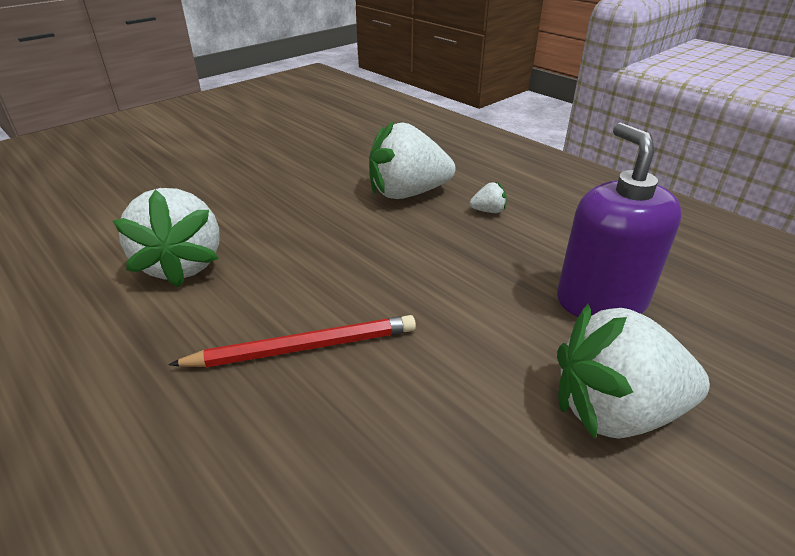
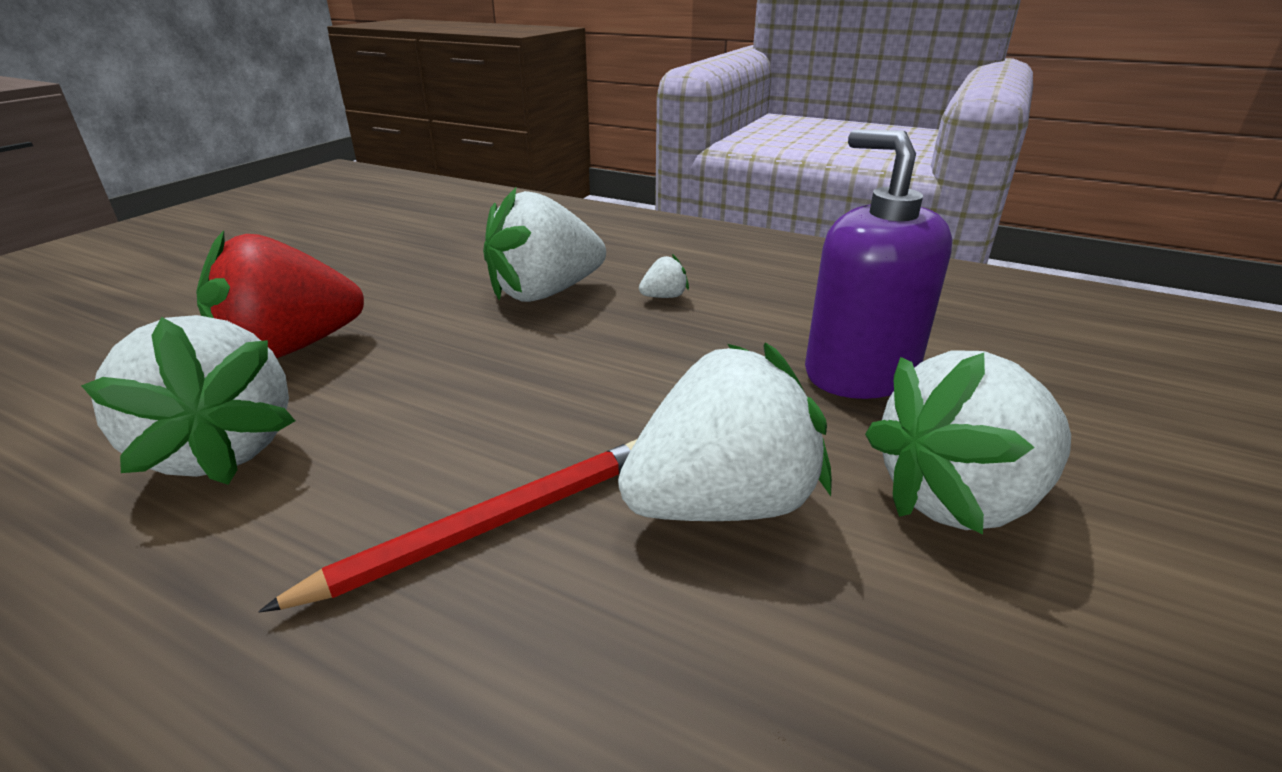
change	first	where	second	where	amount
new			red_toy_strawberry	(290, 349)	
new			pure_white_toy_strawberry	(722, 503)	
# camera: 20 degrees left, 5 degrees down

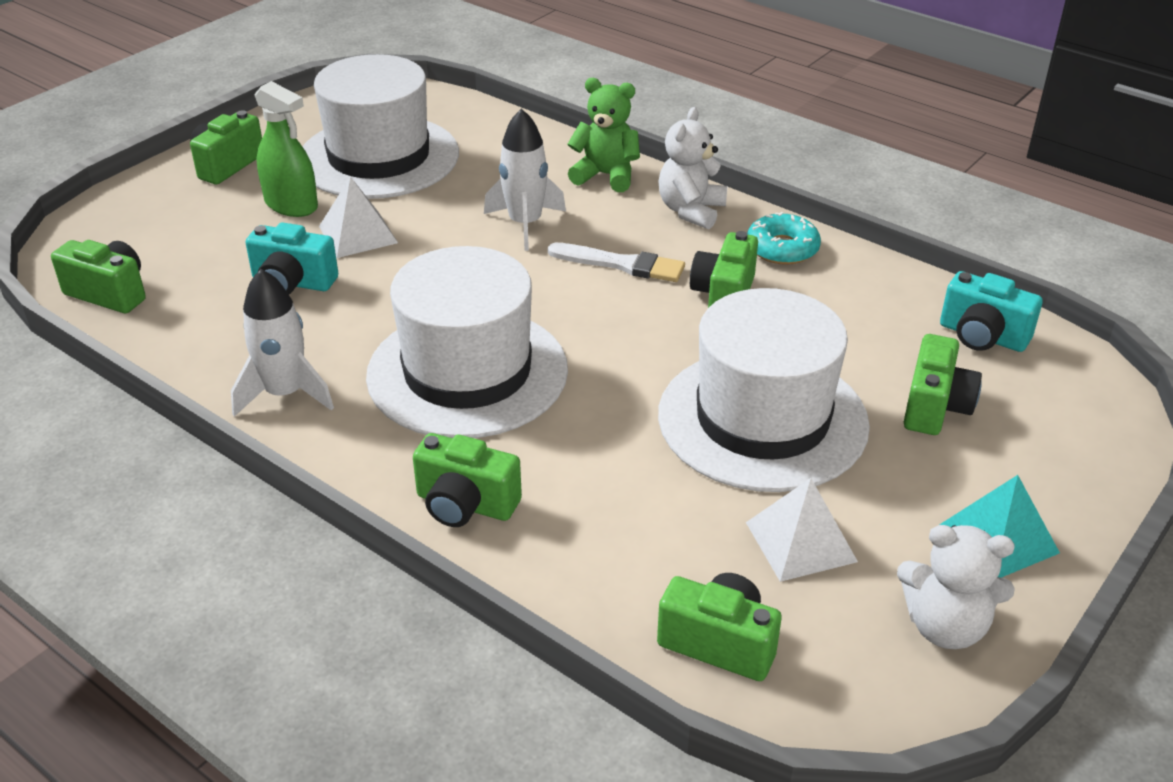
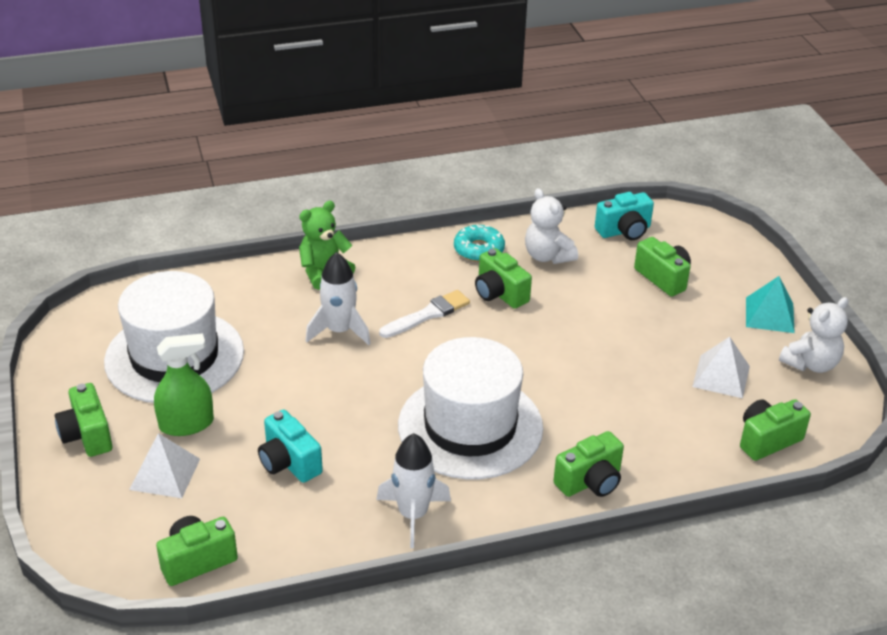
change	first	where	second	where	amount
gone	pure_white_tall_hat	(762, 419)			
shifted	pure_white_solid_pyramid	(358, 234)		(165, 474)	
shifted	pure_white_teddy_bear	(691, 211)		(547, 256)	
rotated	turquoise_compact_camera	(292, 283)		(289, 462)	90 degrees clockwise
# camera: 55 degrees left, 0 degrees up

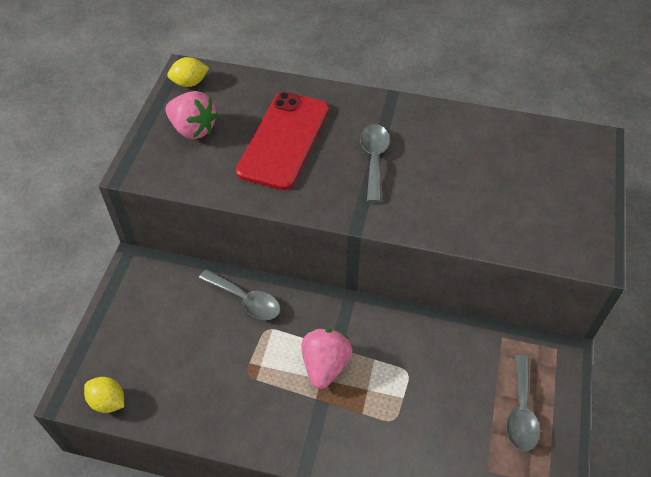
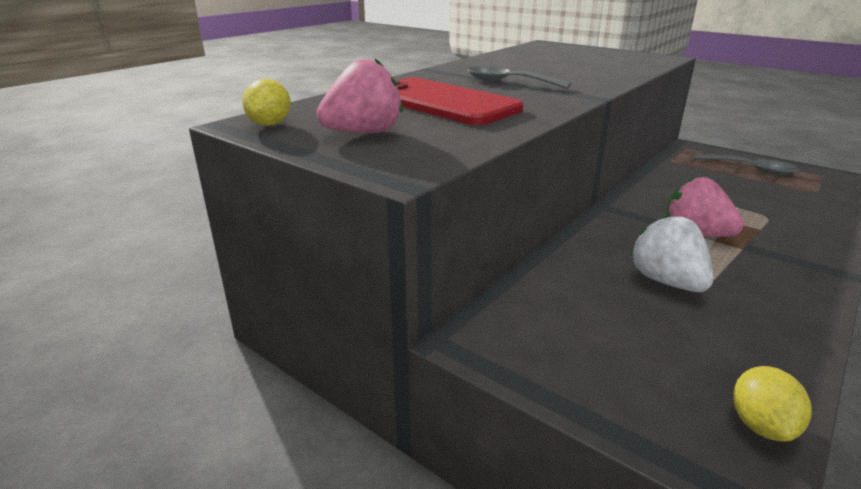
change	first	where	second	where	amount
gone	grey_tablespoon	(246, 300)			
new			pure_white_toy_strawberry	(667, 282)	
rotated	yellow_lemon	(108, 401)		(761, 425)	45 degrees counterclockwise
# camera: 65 degrees left, 25 degrees down

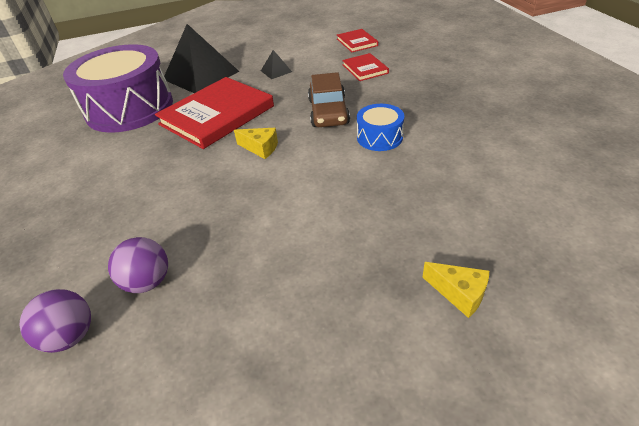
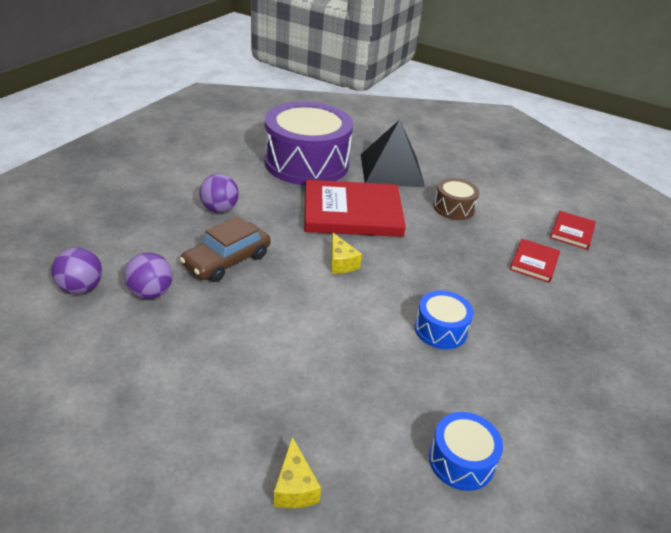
change	first	where	second	where	amount
new			purple_sphere	(219, 209)	
new			blue_drum	(461, 461)	
shifted	brown_automobile	(328, 112)		(227, 260)	
swapped	black_solid_pyramid	(276, 71)	brown_drum	(453, 208)	
# camera: 40 degrees right, 5 degrees down

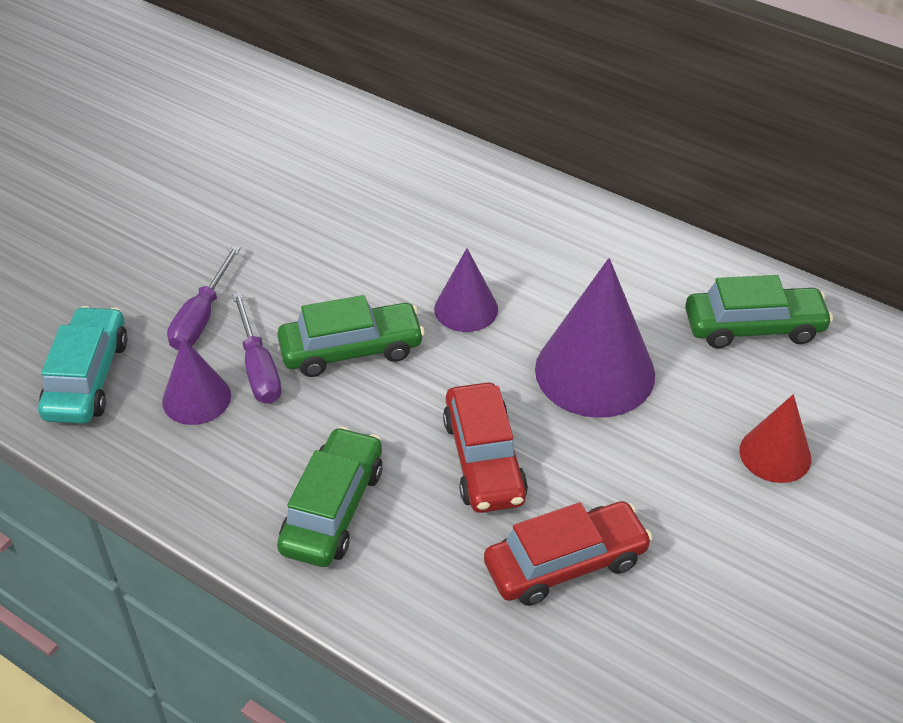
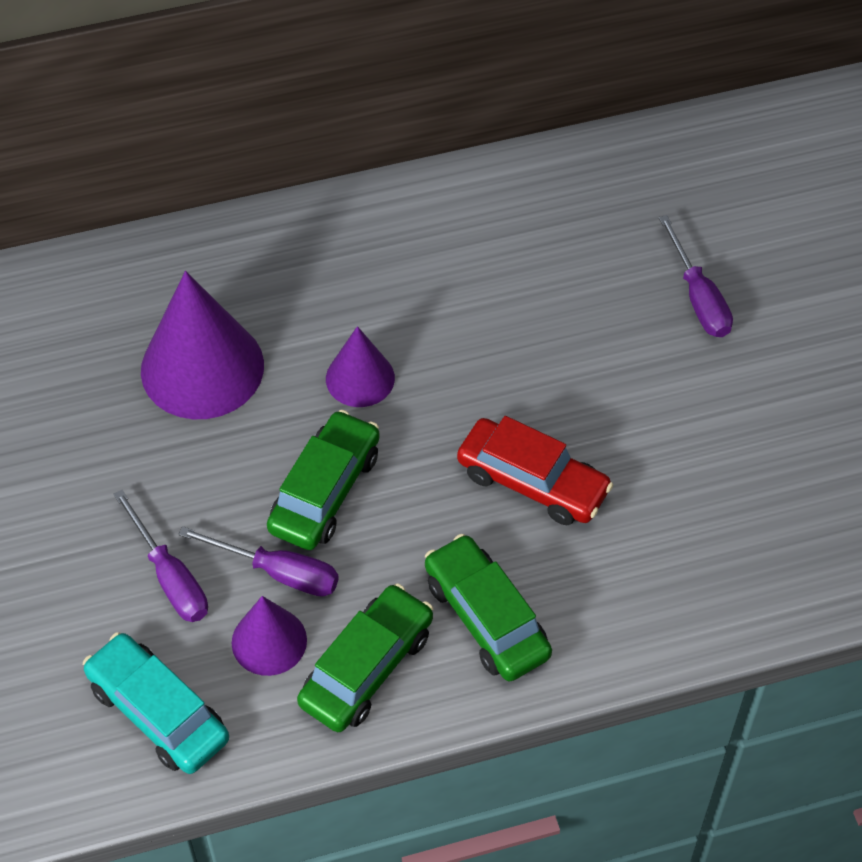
change	first	where	second	where	amount
gone	red_automobile	(565, 563)			
shifted	purple_solid_cone	(595, 371)		(202, 367)	
shifted	green_automobile	(753, 327)		(367, 667)	
swapped	red_solid_cone	(775, 454)	purple_screwdriver	(698, 298)	
# camera: 50 degrees left, 10 degrees up

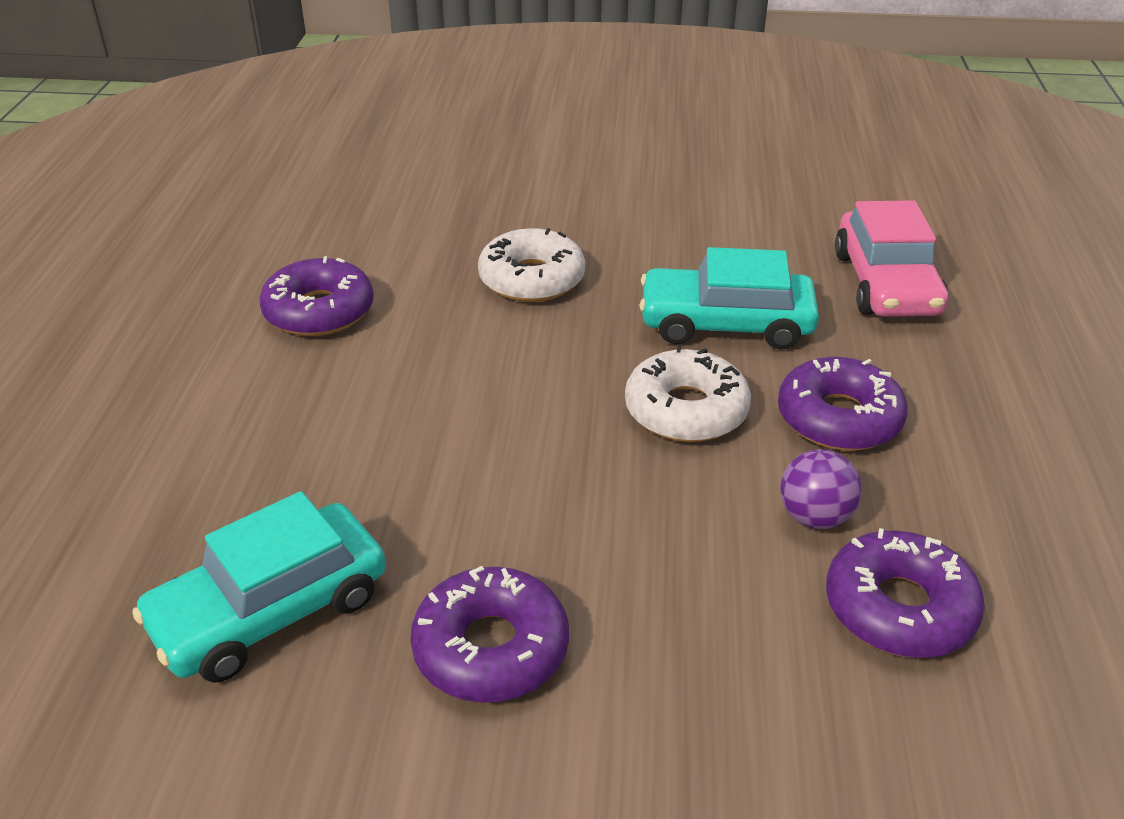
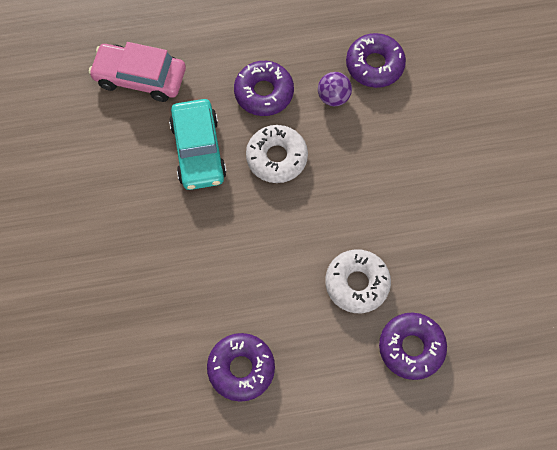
change	first	where	second	where	amount
gone	turquoise_automobile	(270, 610)			
shifted	purple_doughnut	(491, 648)		(411, 348)	
shifted	pure_white_doughnut	(532, 279)		(357, 283)	
rotated	rosy_automobile	(886, 283)		(140, 78)	150 degrees counterclockwise
# camera: 105 degrees left, 30 degrees up

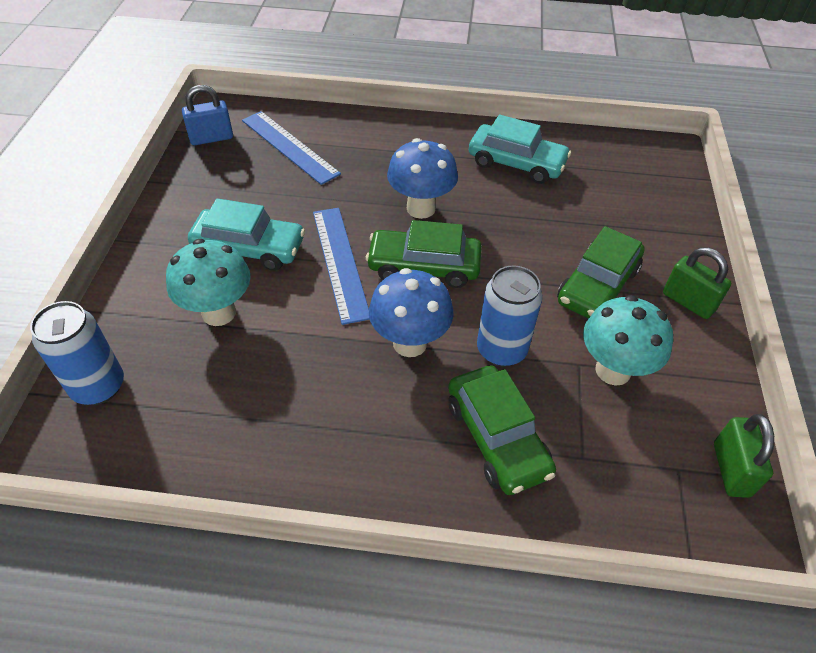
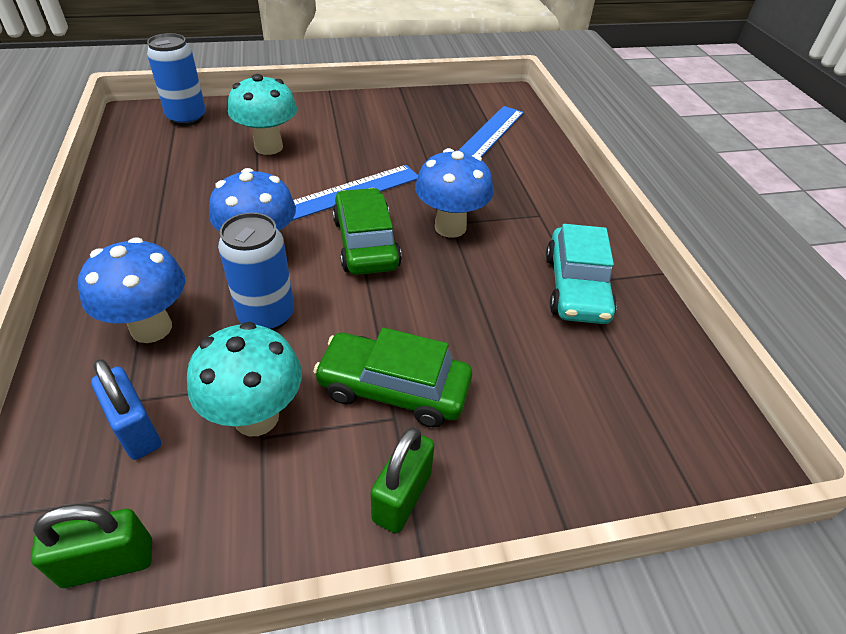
change	first	where	second	where	amount
gone	turquoise_automobile	(249, 248)			
shifted	blue_small_lock	(211, 138)		(136, 430)	
swapped	green_automobile	(497, 437)	blue_fungus	(151, 328)	
# camera: 70 degrees right, 5 degrees down

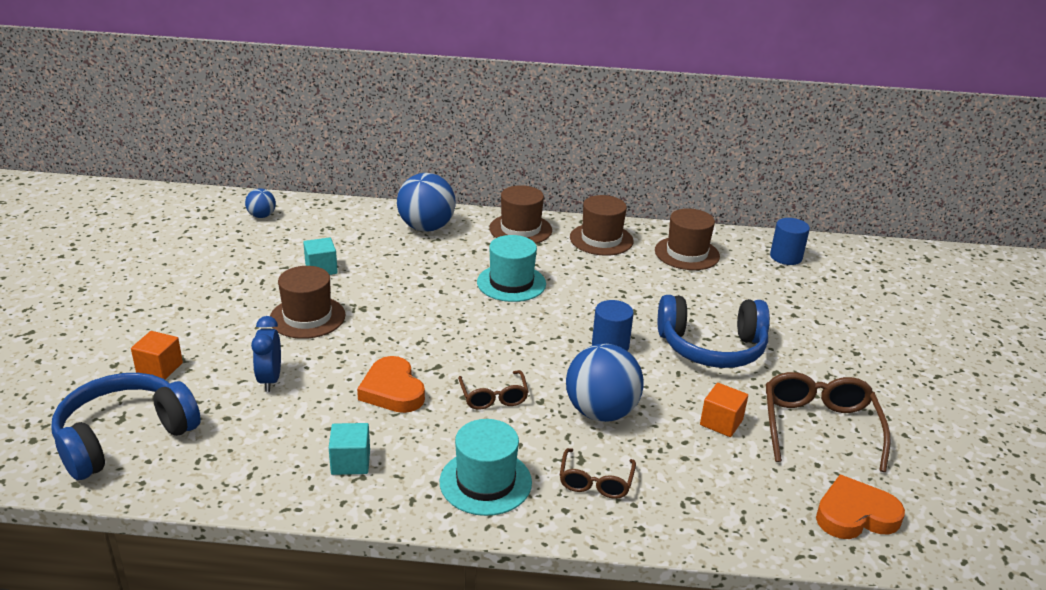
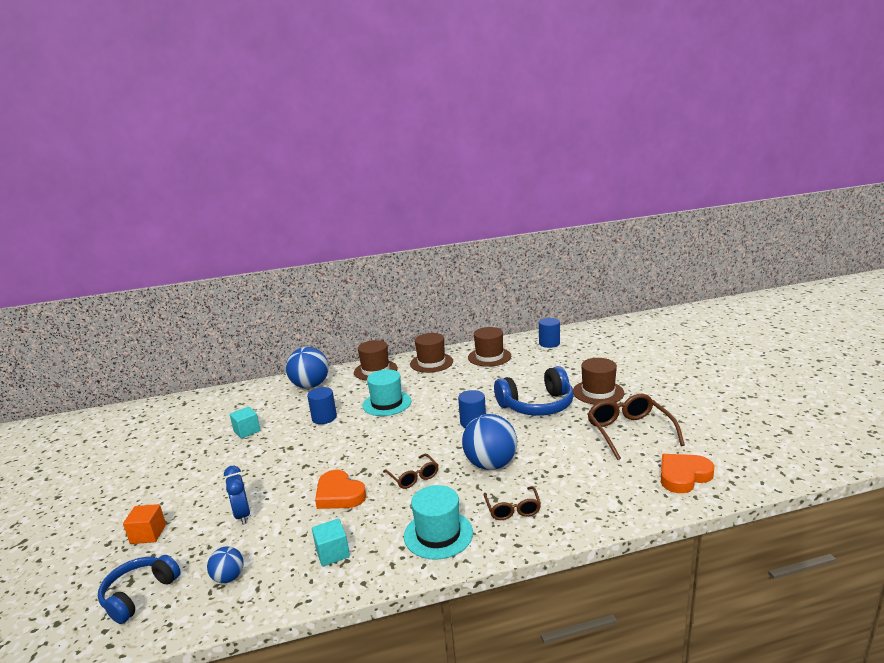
change	first	where	second	where	amount
gone	orange-coloured_block	(721, 422)			
new			blue_solid_cylinder	(324, 418)	
shifted	blue_sphere	(262, 216)		(229, 577)	
shifted	brown_tall_hat	(307, 317)		(598, 392)	
scaled	blue_headphones	(124, 437)		(139, 594)	x0.65
# camera: 15 degrees left, 10 degrees down

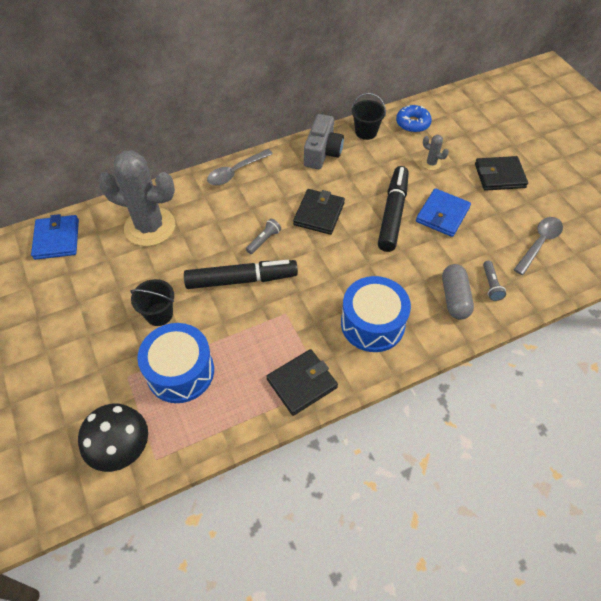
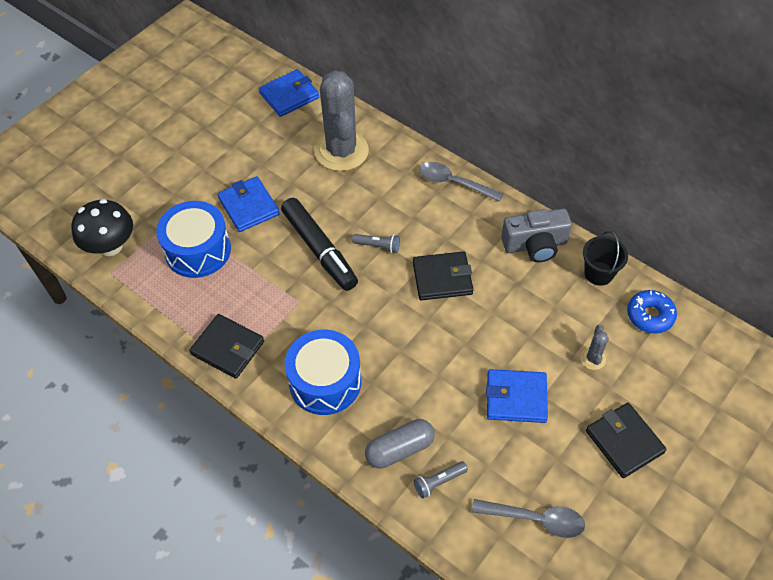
change	first	where	second	where	amount
gone	black_felt_pen	(393, 213)			
swapped	black_sand_bucket	(159, 314)	blue_card_wallet	(248, 206)	
# camera: 65 degrees right, 0 degrees up

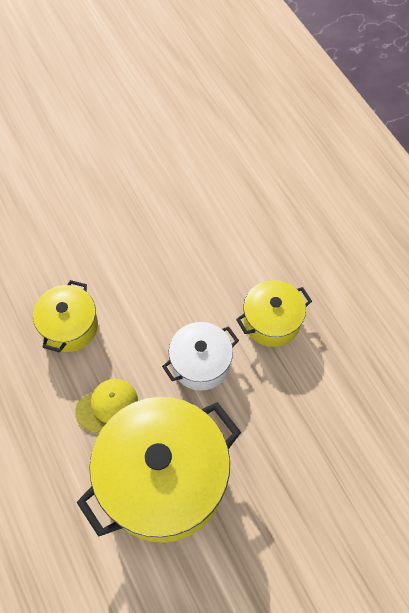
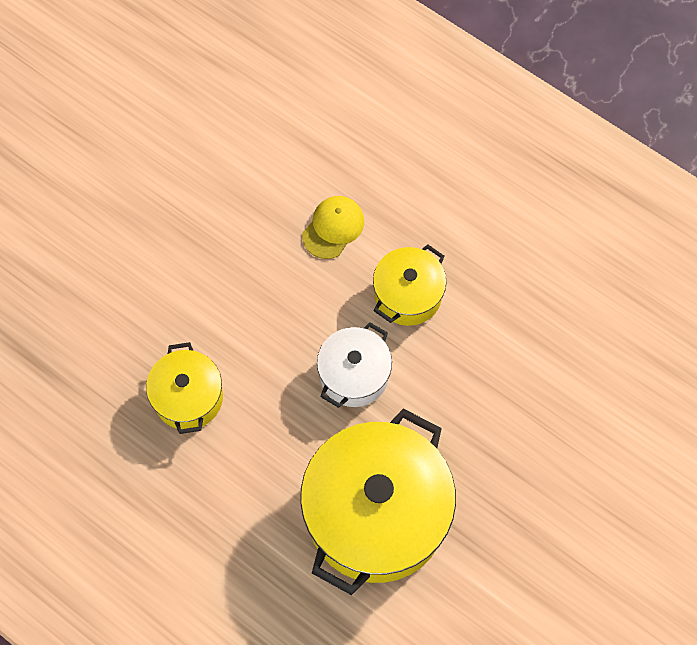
change	first	where	second	where	amount
shifted	yellow_cap	(107, 406)		(333, 228)	
# camera: 25 degrees left, 5 degrees up

